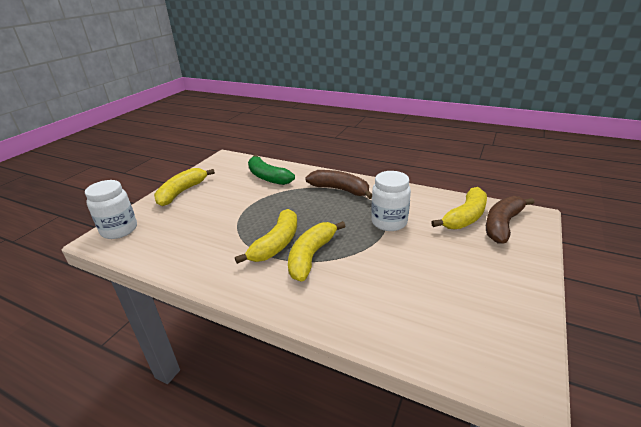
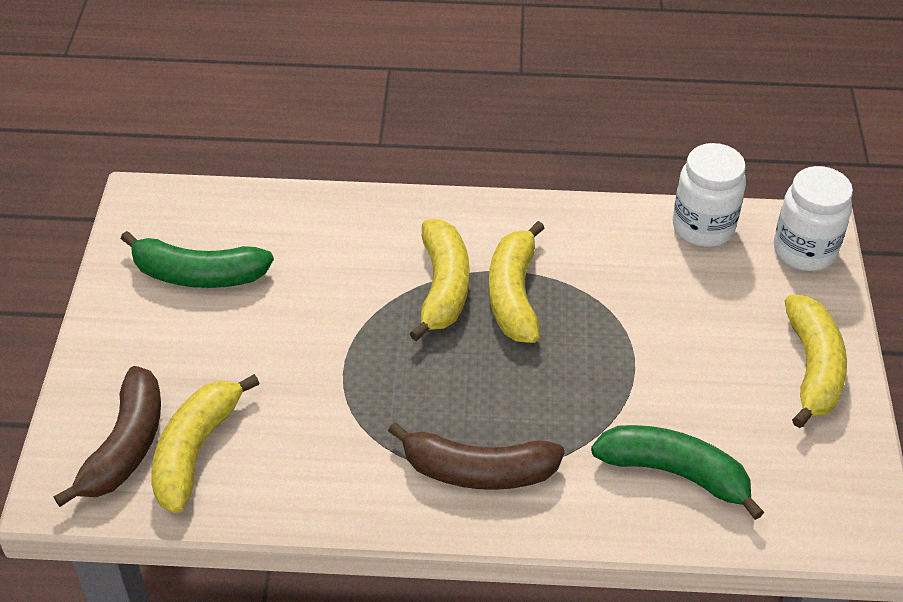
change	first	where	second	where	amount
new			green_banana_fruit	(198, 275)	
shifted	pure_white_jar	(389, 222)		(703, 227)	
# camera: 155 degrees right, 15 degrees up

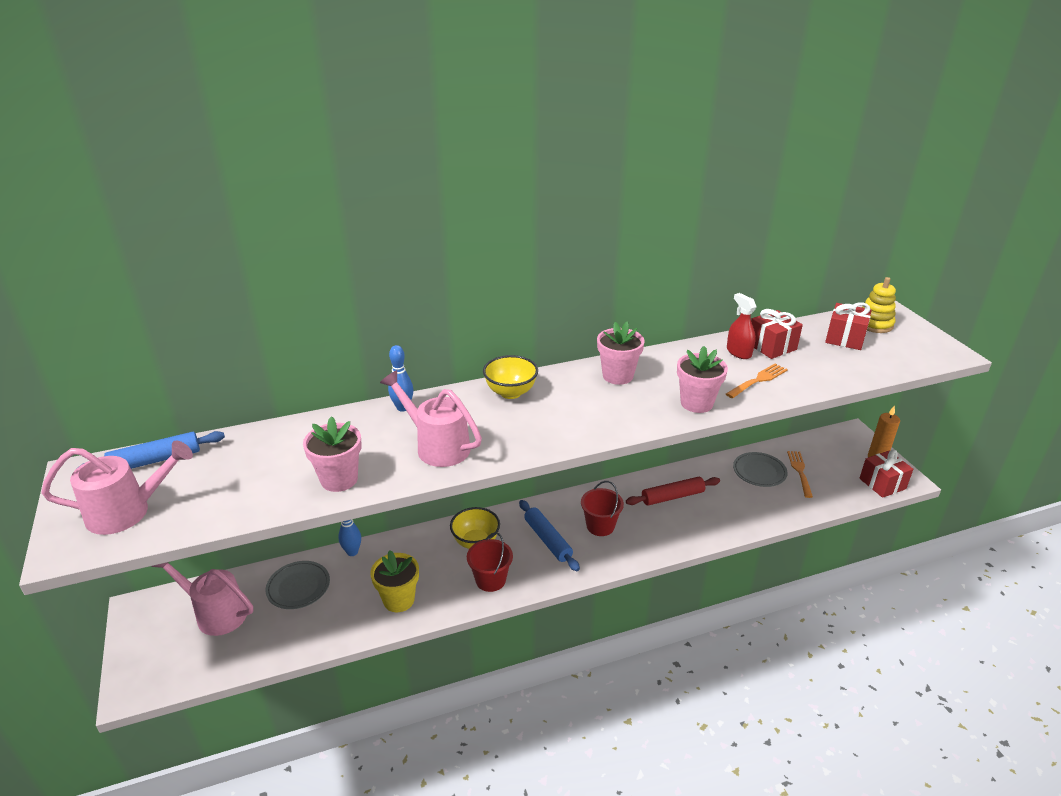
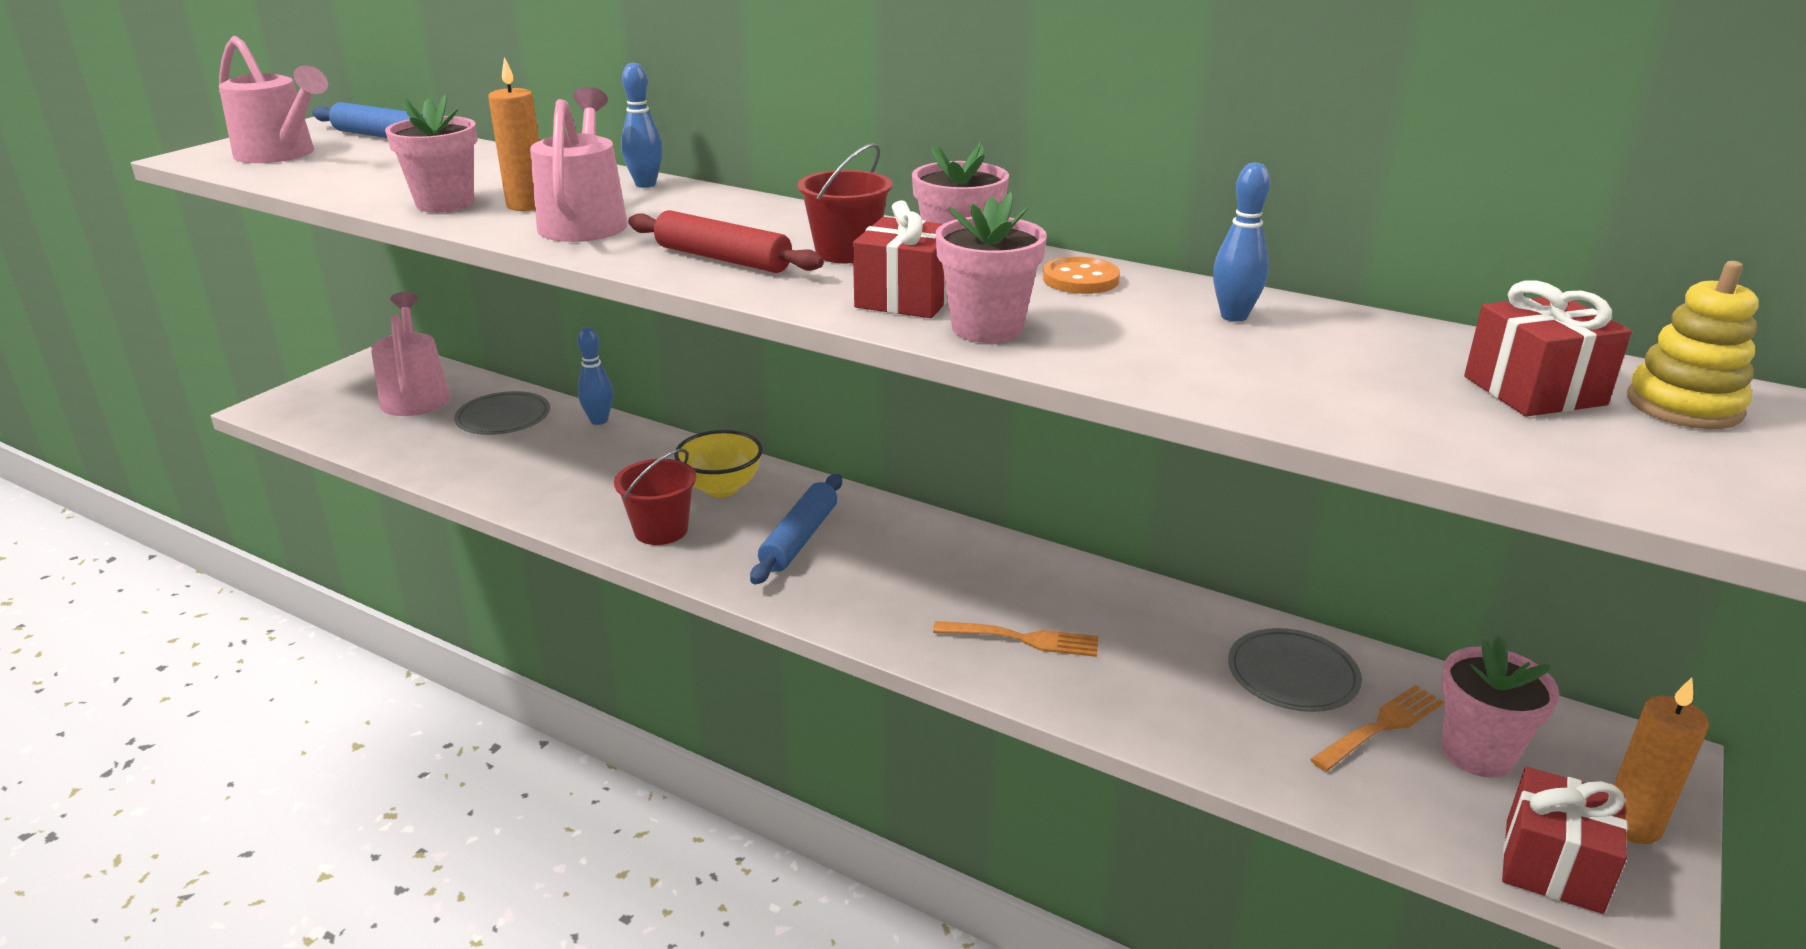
change	first	where	second	where	amount
gone	yellow_potted_plant	(399, 600)			
gone	yellow_serving_bowl	(510, 392)			
new			orange-coloured_pillar_candle	(527, 205)	
new			orange-coloured_button	(1080, 279)	
new			rosy_potted_plant	(1477, 753)	
shifted	red_sand_bucket	(600, 526)		(846, 252)	
shifted	red_dough_roller	(672, 497)		(723, 259)	
shifted	orange-coloured_table_fork	(758, 380)		(1023, 639)	
shifted	red_wrapped_gift	(771, 346)		(906, 298)	
swapped	red_sprayer	(738, 352)	blue_tenpin	(1234, 316)	
# camera: 50 degrees right, 5 degrees down

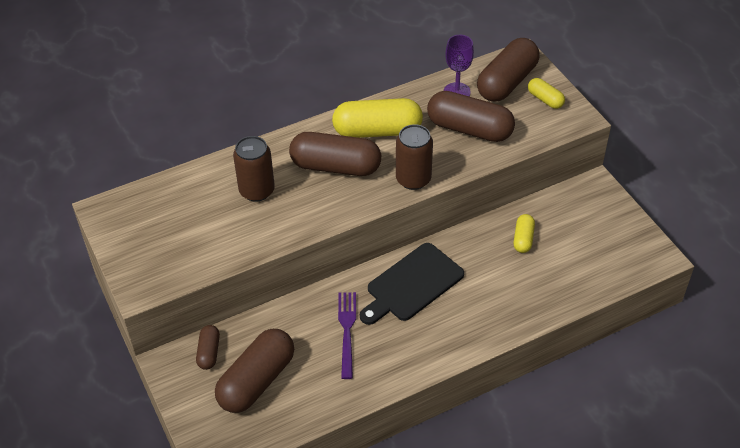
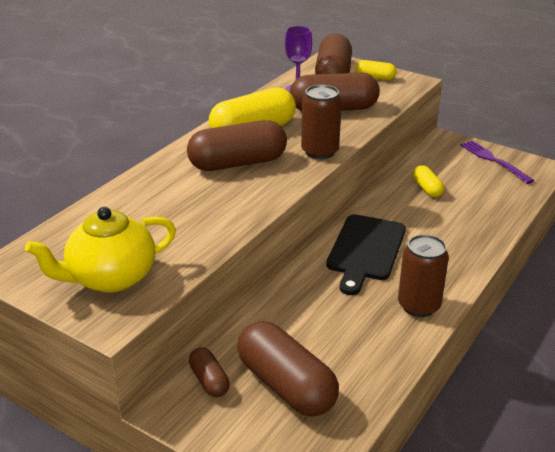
change	first	where	second	where	amount
new			yellow_tea_pot	(110, 278)	
shifted	brown_can	(257, 191)		(419, 305)	
shifted	purple_table_fork	(347, 330)		(493, 160)	
rotated	brown_capsule	(257, 381)		(286, 385)	45 degrees counterclockwise
# camera: 30 degrees left, 15 degrees down

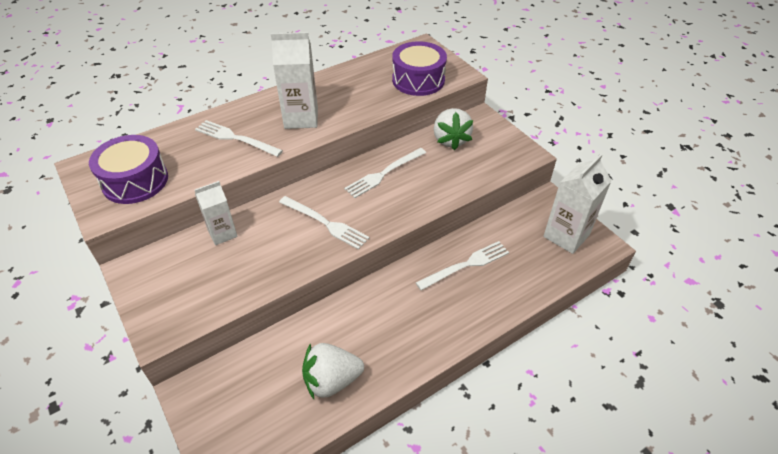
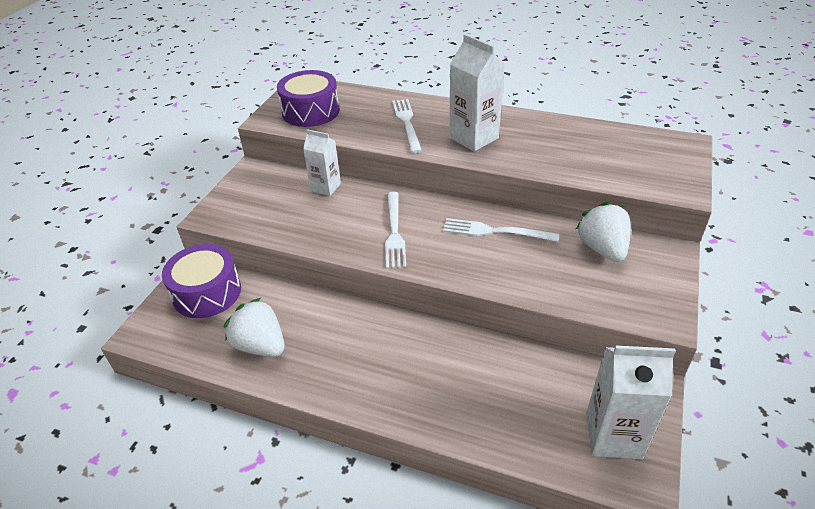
change	first	where	second	where	amount
gone	pure_white_table_fork	(466, 265)			
shifted	purple_drum	(418, 80)		(207, 292)	
rotated	pure_white_toy_strawberry	(450, 140)		(602, 249)	120 degrees clockwise
# camera: 55 degrees right, 5 degrees down

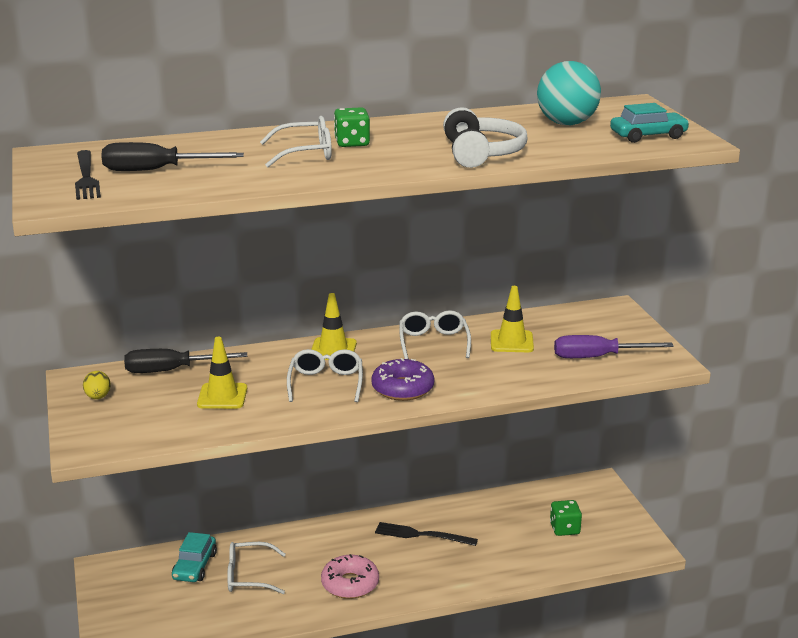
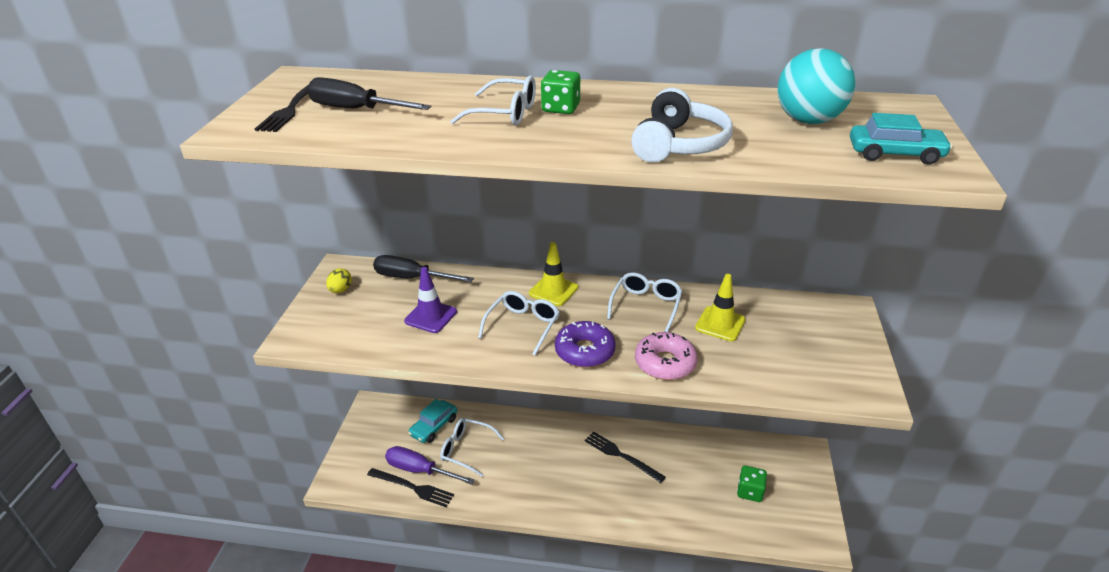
change	first	where	second	where	amount
new			black_table_fork	(412, 487)	
shifted	rosy_doughnut	(350, 584)		(665, 363)	
shifted	purple_screwdriver	(597, 357)		(419, 470)	
repainted	yellow_traffic_cone	(222, 396)	purple_traffic_cone	(431, 316)	
# camera: 25 degrees right, 10 degrees up

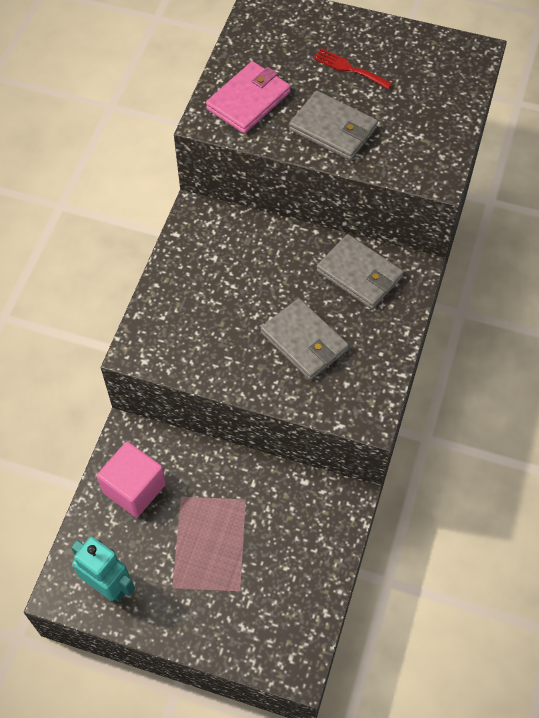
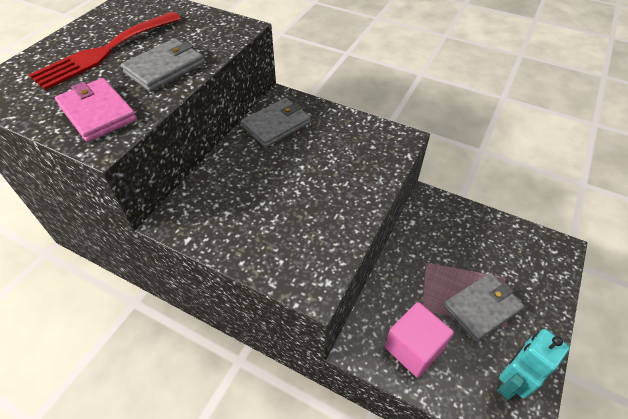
change	first	where	second	where	amount
shifted	grey_card_wallet	(304, 341)		(482, 308)	
scaled	red_table_fork	(349, 68)		(104, 52)	x2.12
# camera: 80 degrees left, 10 degrees down

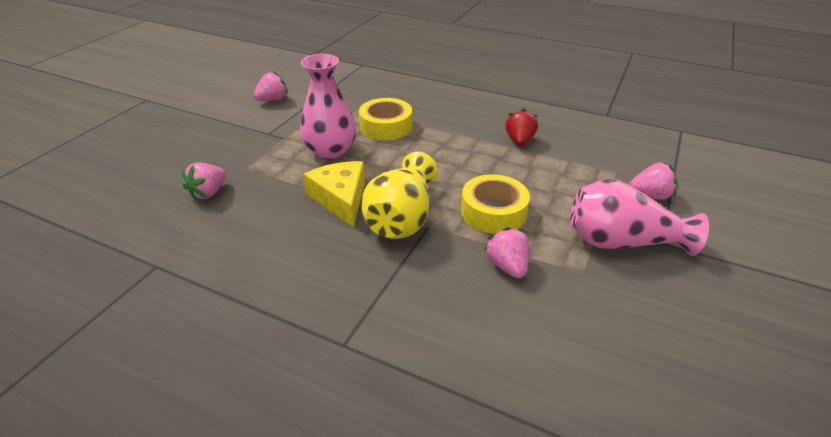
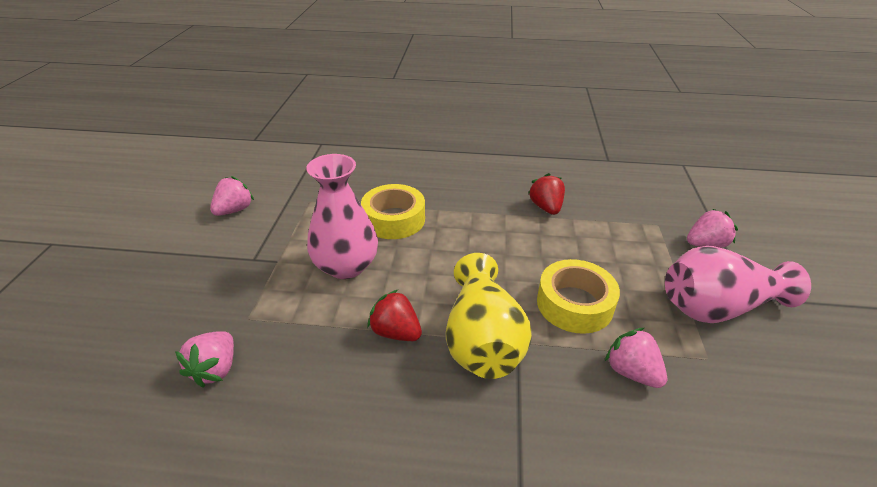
change	first	where	second	where	amount
swapped	yellow_cheese	(340, 199)	red_toy_strawberry	(396, 332)	
# camera: 20 degrees left, 0 degrees up

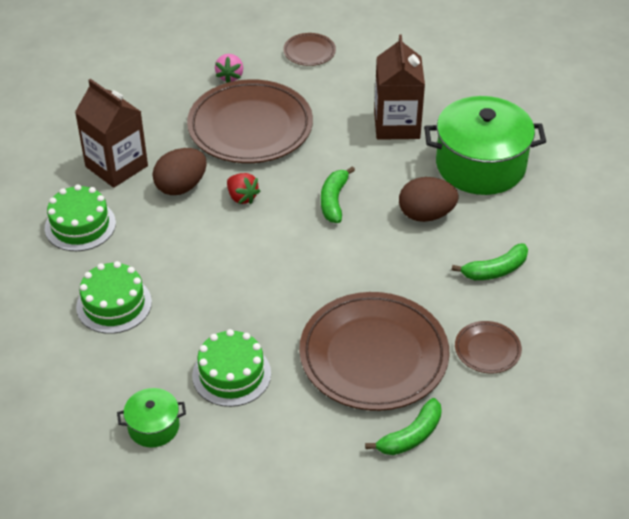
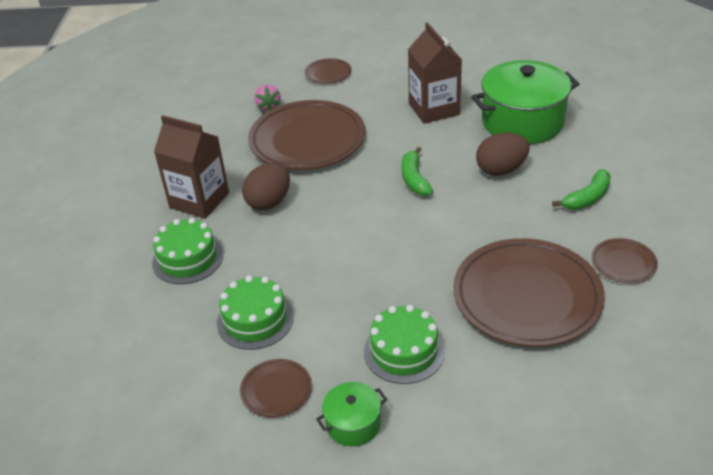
change	first	where	second	where	amount
gone	red_toy_strawberry	(242, 197)			
gone	green_banana_fruit	(411, 436)			
new			brown_plate	(276, 390)	
# camera: 15 degrees left, 5 degrees down

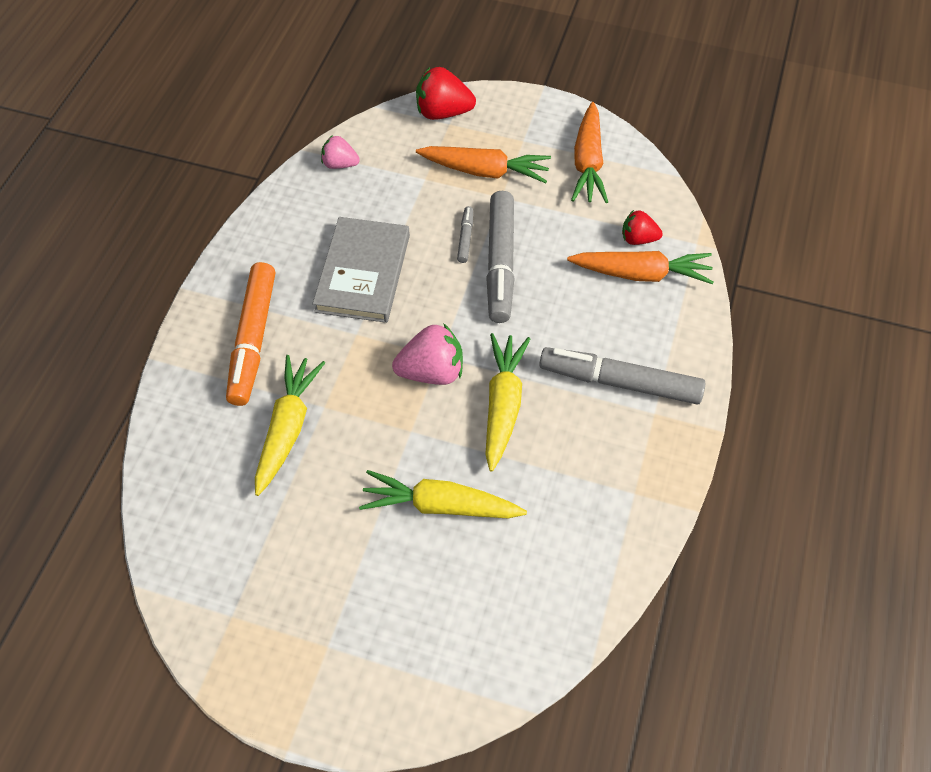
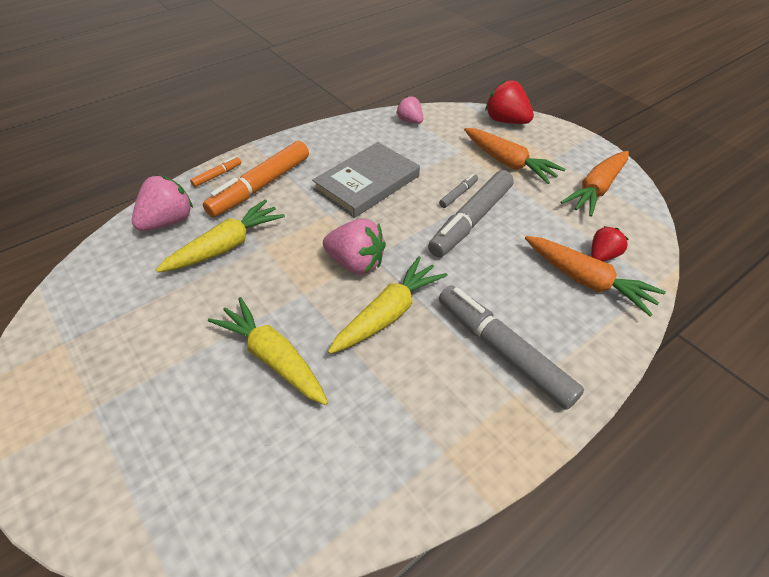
change	first	where	second	where	amount
new			rosy_toy_strawberry	(168, 221)	
new			orange-coloured_felt_pen	(217, 175)	
rotated	red_toy_strawberry	(638, 239)		(602, 255)	90 degrees clockwise
# camera: 35 degrees right, 10 degrees down

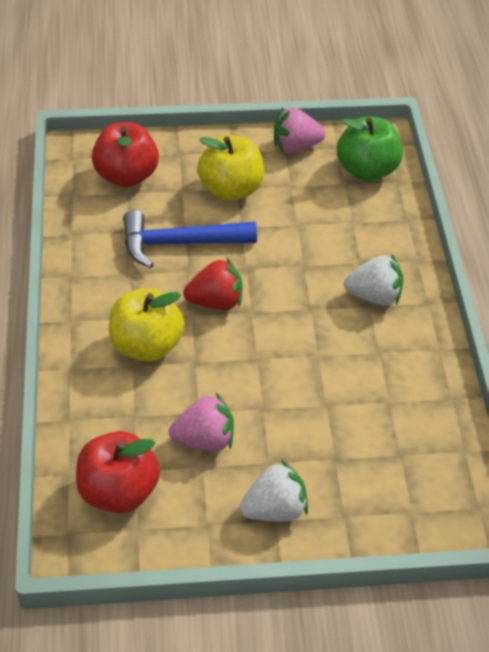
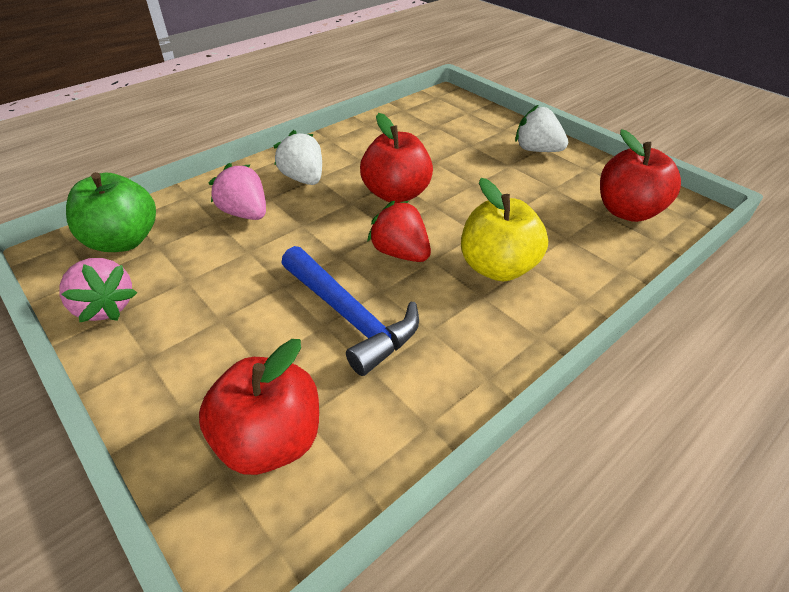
change	first	where	second	where	amount
gone	yellow_apple	(231, 189)			
new			red_apple	(396, 194)	
shifted	rosy_toy_strawberry	(205, 440)		(245, 213)	
# camera: 125 degrees left, 5 degrees down

